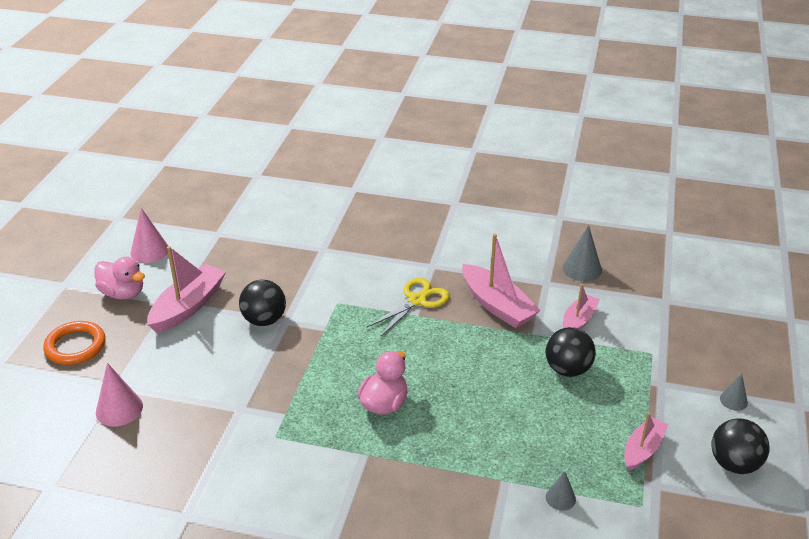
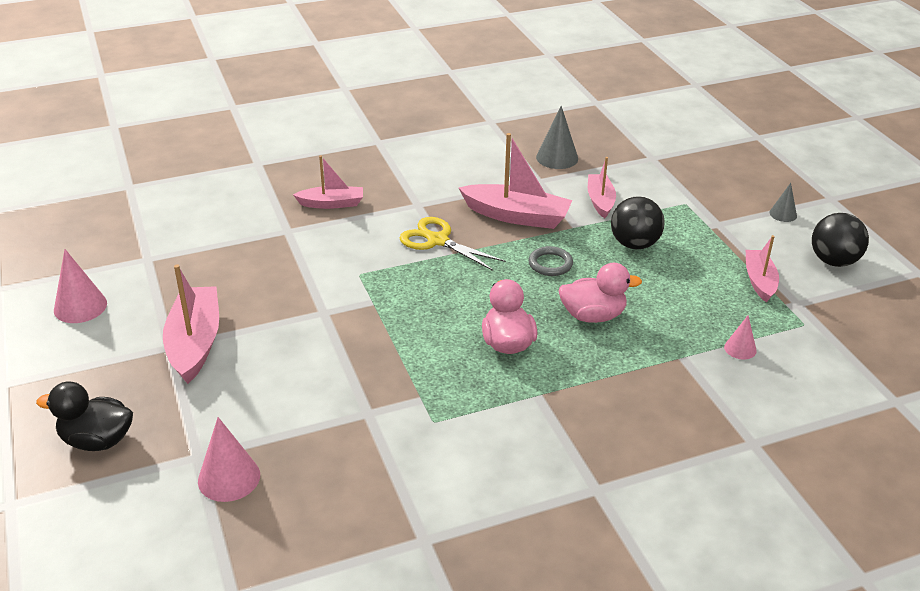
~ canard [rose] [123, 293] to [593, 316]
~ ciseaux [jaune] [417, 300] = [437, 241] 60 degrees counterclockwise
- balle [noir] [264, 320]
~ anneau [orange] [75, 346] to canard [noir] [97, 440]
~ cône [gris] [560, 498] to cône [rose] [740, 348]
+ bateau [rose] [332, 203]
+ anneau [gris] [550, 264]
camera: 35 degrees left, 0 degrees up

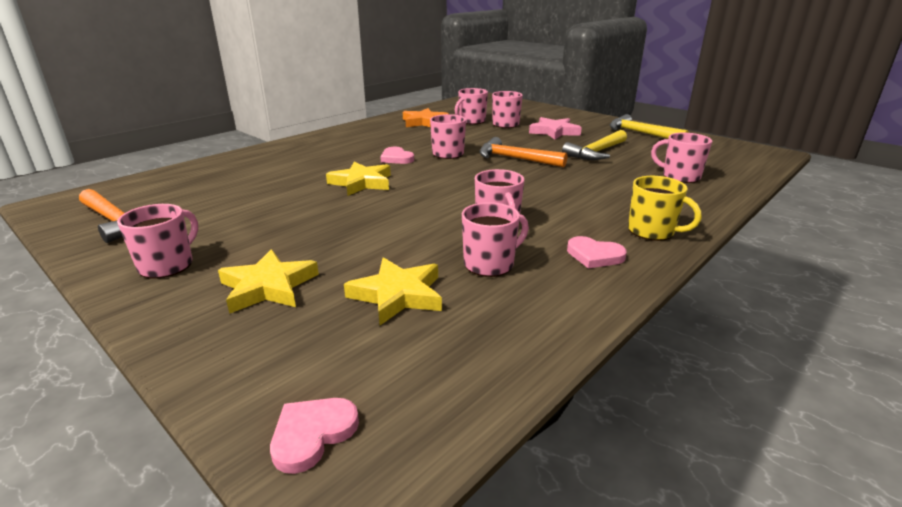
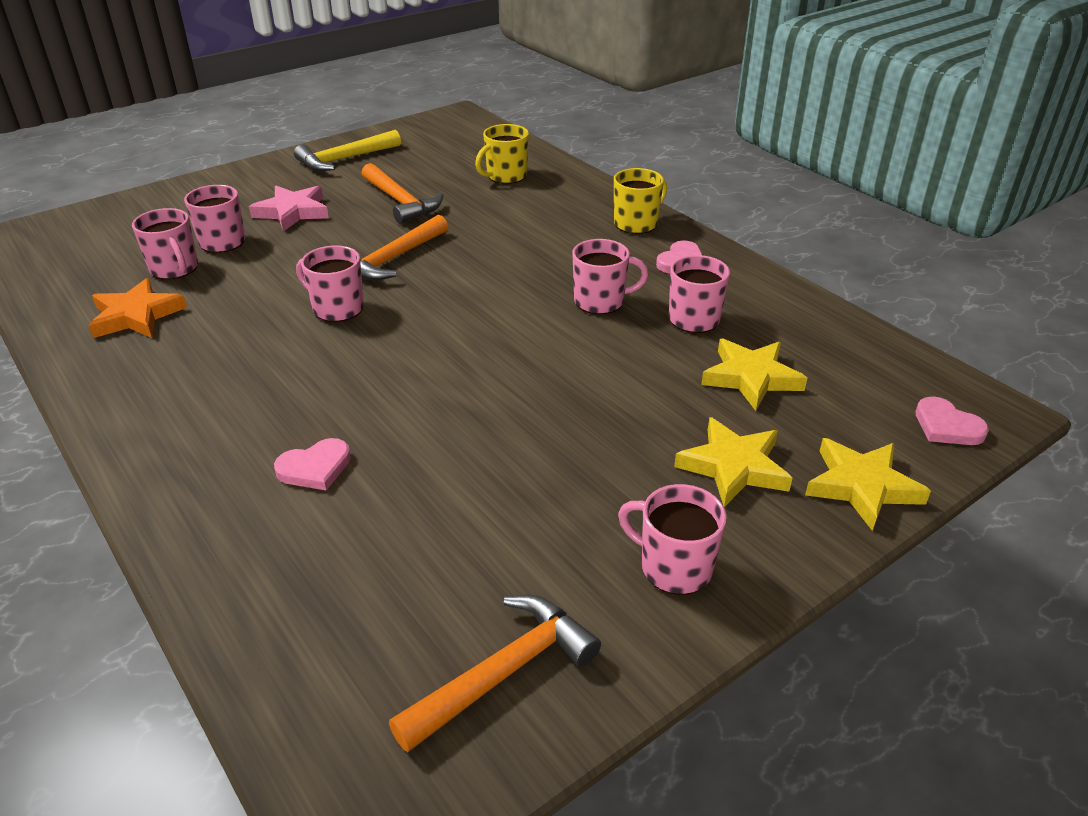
~ marteau [jaune] [596, 152] to marteau [orange] [401, 202]
~ tasse [rose] [679, 176] to tasse [jaune] [505, 176]
~ cœur [rose] [396, 158] to [315, 468]
~ étoile [jaune] [361, 183] to [862, 486]
camera: 80 degrees left, 10 degrees up

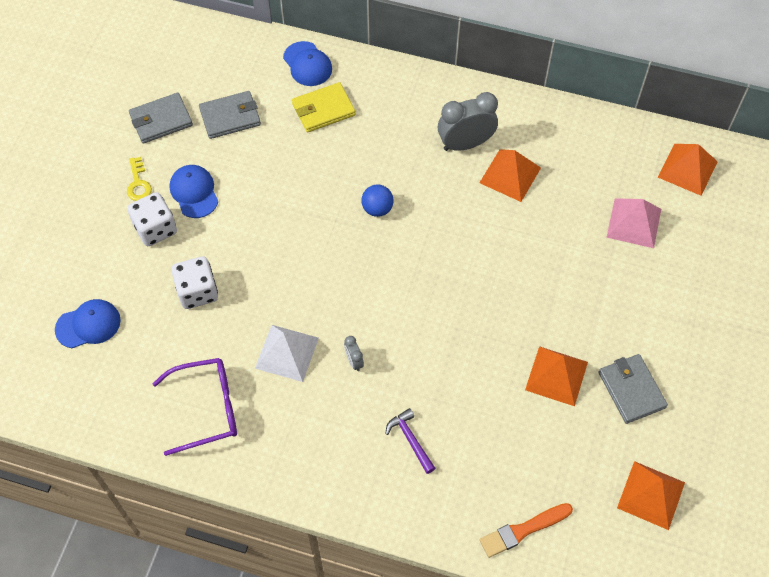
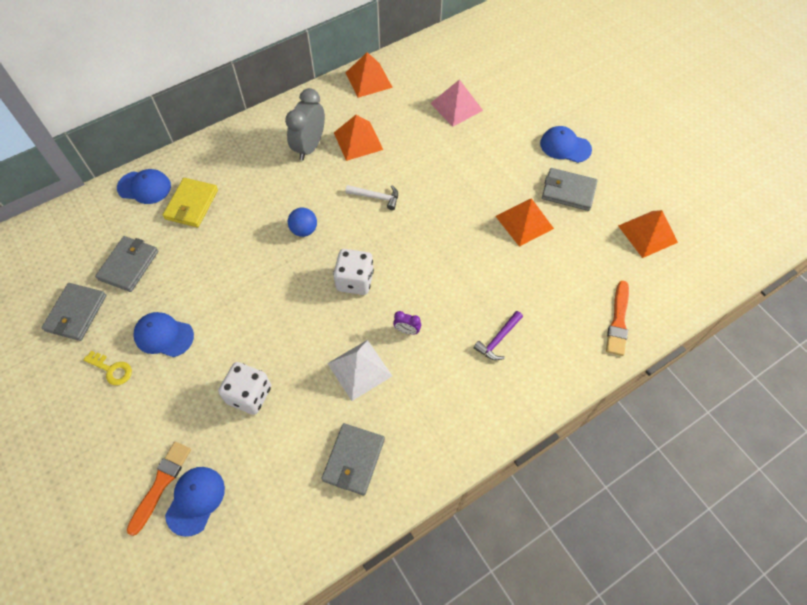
~ pyramide [orange] [687, 169] to [368, 80]
~ dé [blanc] [155, 229] to [355, 280]
~ réveil [gris] [354, 361] to réveil [violet] [407, 330]
~ lunettes [violet] [207, 408] to portefeuille [gris] [353, 460]
~ marteau [violet] [410, 440] = [498, 339] 60 degrees counterclockwise
+ casquette [bleu] [565, 146]
+ marteau [blanc] [376, 197]
+ pinceau [orange] [161, 484]
camera: 50 degrees left, 0 degrees up

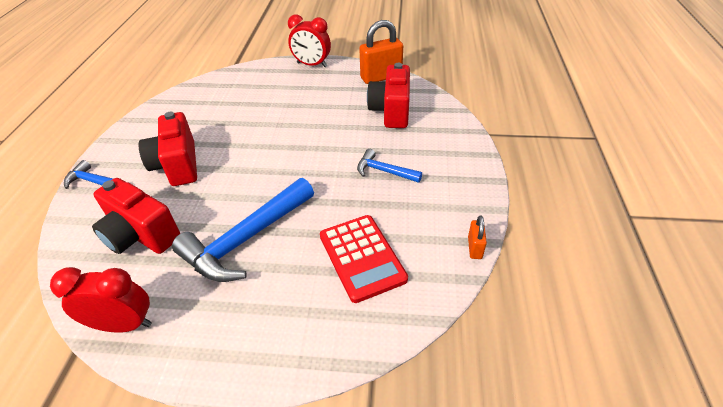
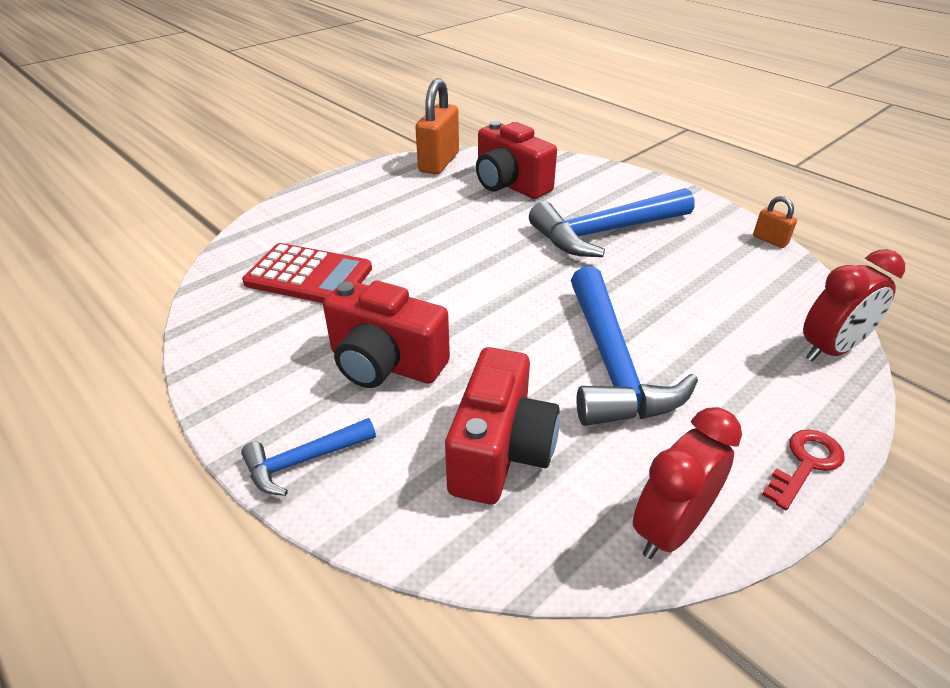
~ réveil [rouge] [312, 65] to [830, 350]
~ marteau [bleu] [384, 171] = [604, 232] x1.93
~ appareil photo [rouge] [141, 235] = [500, 452] 60 degrees counterclockwise
~ calculatrice [rouge] [362, 257] to [309, 276]
+ clé [rouge] [805, 464]
camera: 50 degrees left, 5 degrees down

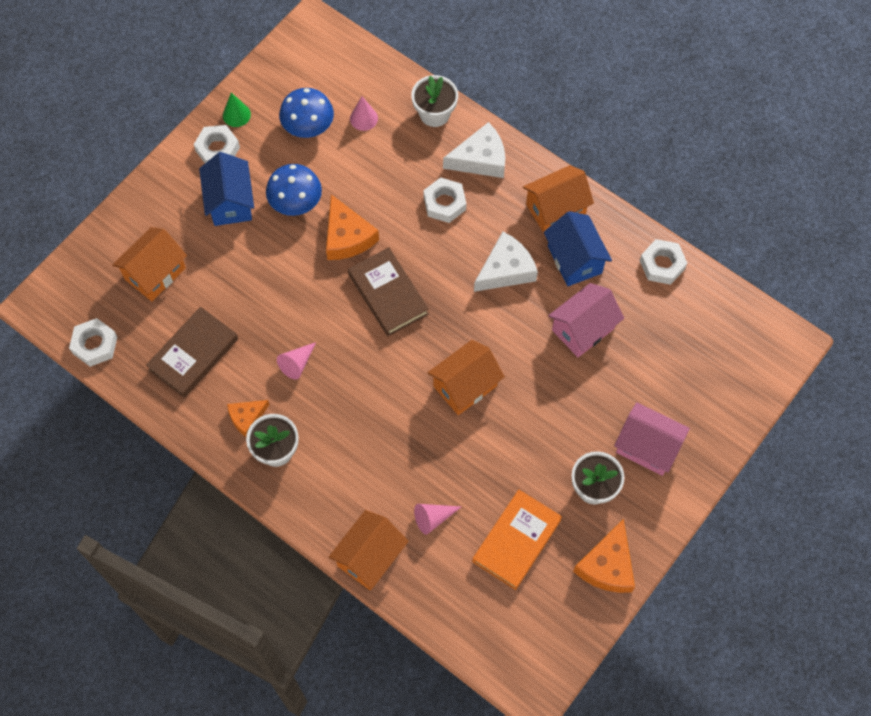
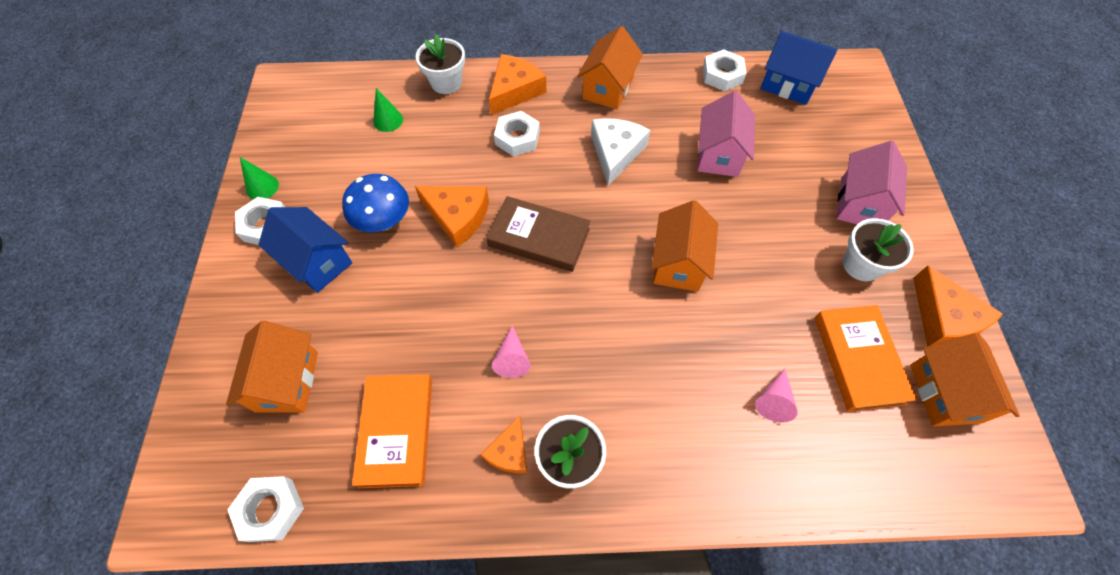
- champignon [bleu] [308, 127]
~ cône [rose] [363, 118] to cône [vert] [388, 120]
~ fromage [blanc] [480, 159] to fromage [orange] [515, 90]
~ maison [bleu] [574, 259] to [788, 85]
~ livre [marron] [193, 354] to livre [orange] [397, 431]
~ maison [rose] [647, 447] = [860, 203] 60 degrees counterclockwise
~ maison [orange] [370, 557] to [945, 393]
camera: 40 degrees left, 5 degrees down

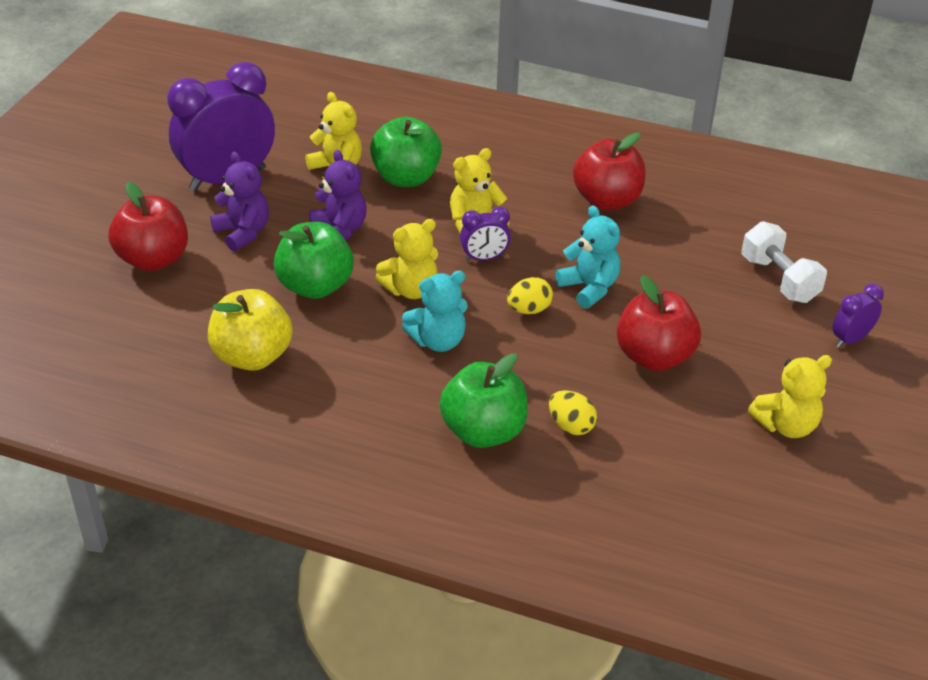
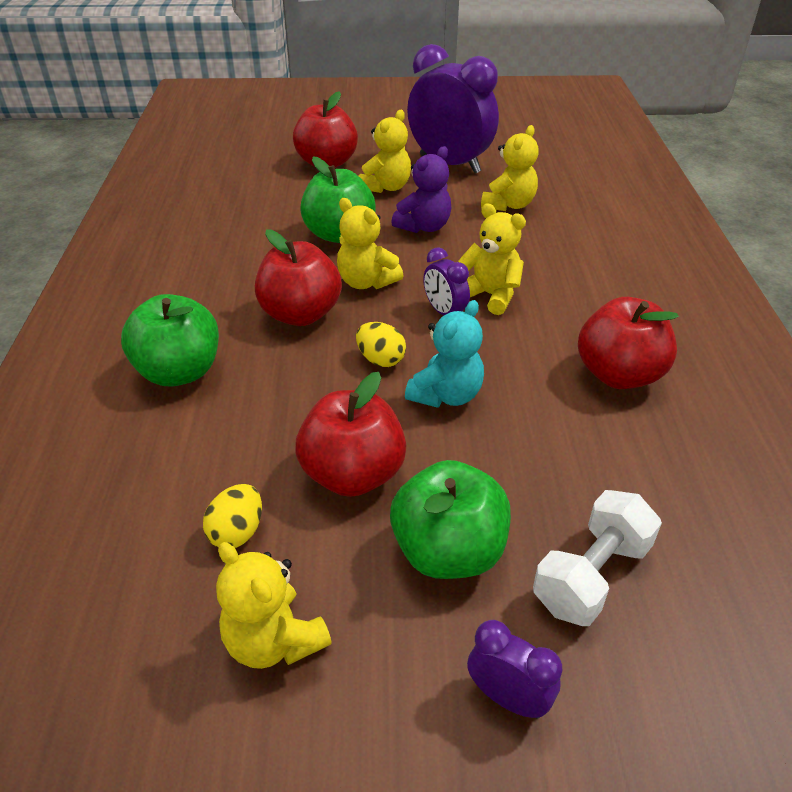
~ pomme [vert] [406, 178] to [448, 551]
~ ours en peluche [violet] [243, 232] to ours en peluche [jaune] [386, 187]
~ ours en peluche [turquoise] [438, 341] to pomme [rouge] [300, 314]
- pomme [jaune] [252, 356]
~ œuf [jaune] [571, 426] to [237, 532]
camera: 70 degrees right, 0 degrees up

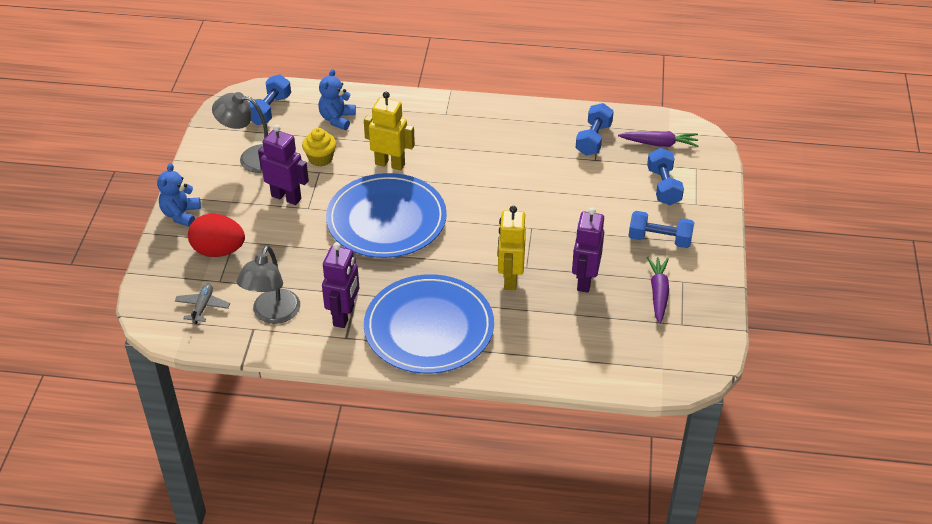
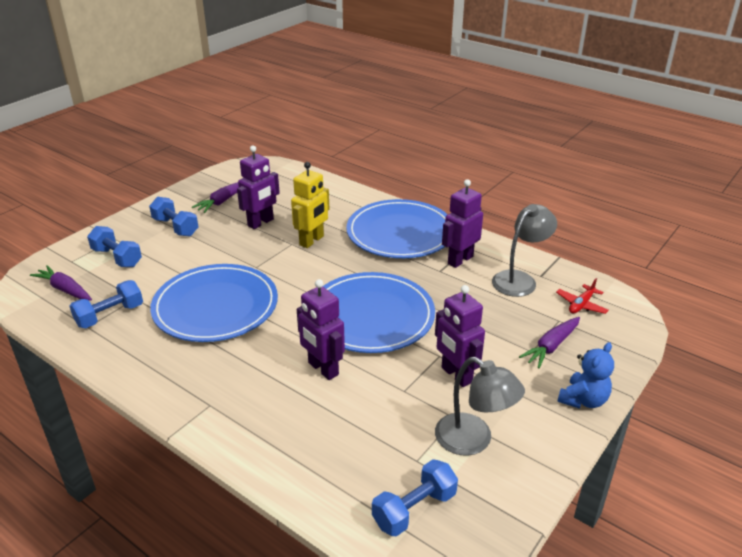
- ours en peluche [bleu] [337, 119]
~ robot [jaune] [390, 164] to robot [violet] [323, 369]
- muffin [jaune] [320, 159]
~ haltère [bleu] [663, 186] = [117, 257] 75 degrees counterclockwise
~ œuf [rouge] [218, 251] to carotte [violet] [551, 346]
~ avion [gris] [203, 306] to avion [rouge] [581, 305]
+ assiette [bleu] [215, 307]
camera: 150 degrees left, 10 degrees down

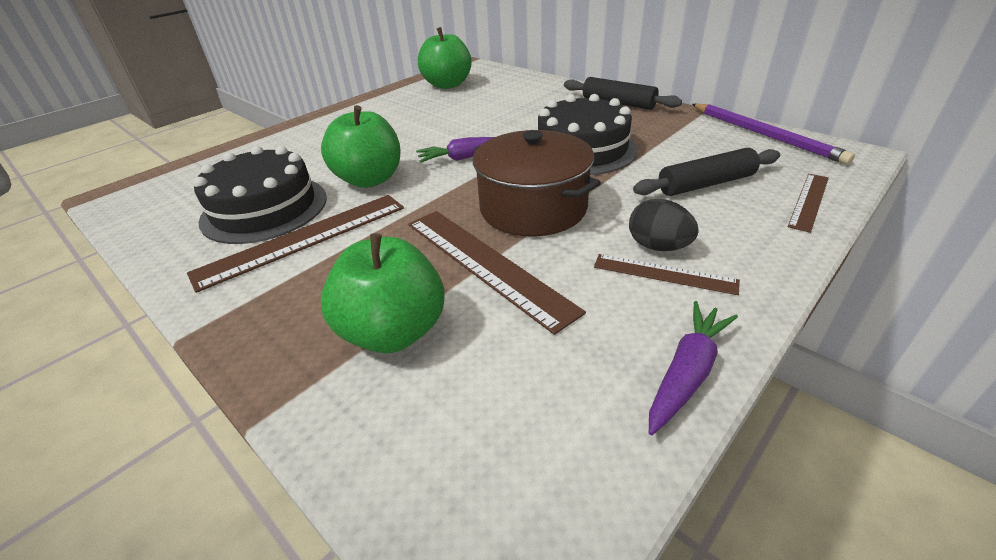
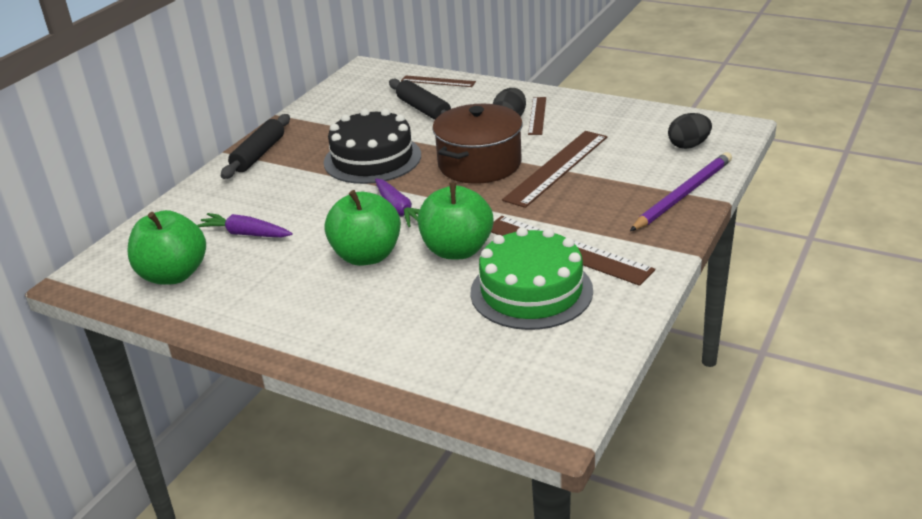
~ crayon [violet] [764, 135] to [683, 194]
~ gâteau [noir] [264, 208] to gâteau [vert] [531, 291]
~ pomme [vert] [393, 331] to [367, 256]
~ carotte [violet] [687, 372] to [245, 234]
+ œuf [noir] [688, 145]
camera: 105 degrees left, 5 degrees down

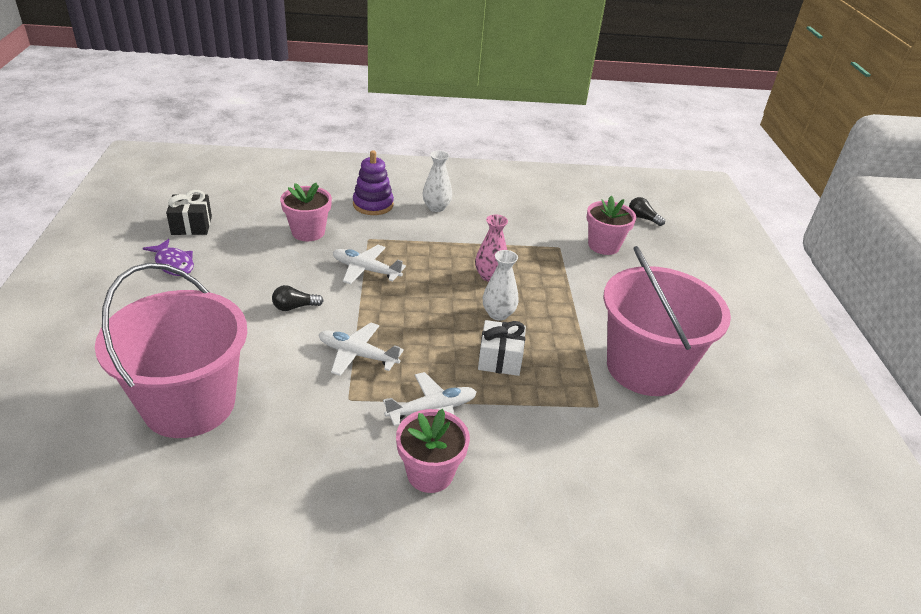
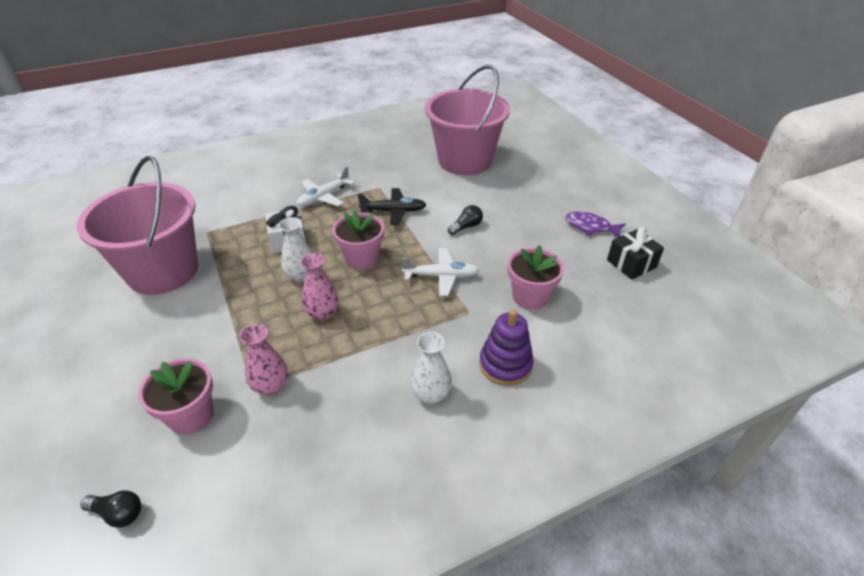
~ avion [blanc] [357, 355] to avion [noir] [393, 211]
~ pot de fleurs [rose] [430, 473] to [362, 259]
+ vase [rose] [271, 386]
camera: 160 degrees right, 5 degrees up

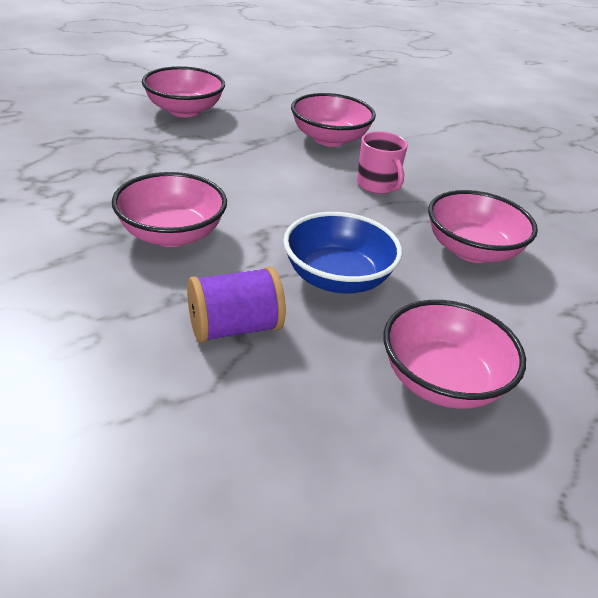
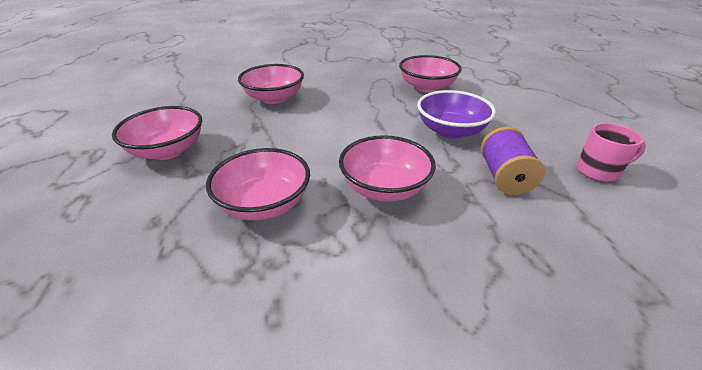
~ tasse [rose] [377, 185] to [598, 171]
~ bol [bleu] [337, 278] to bol [violet] [450, 131]
~ bol [rose] [442, 381] to [264, 204]
camera: 65 degrees left, 0 degrees up

